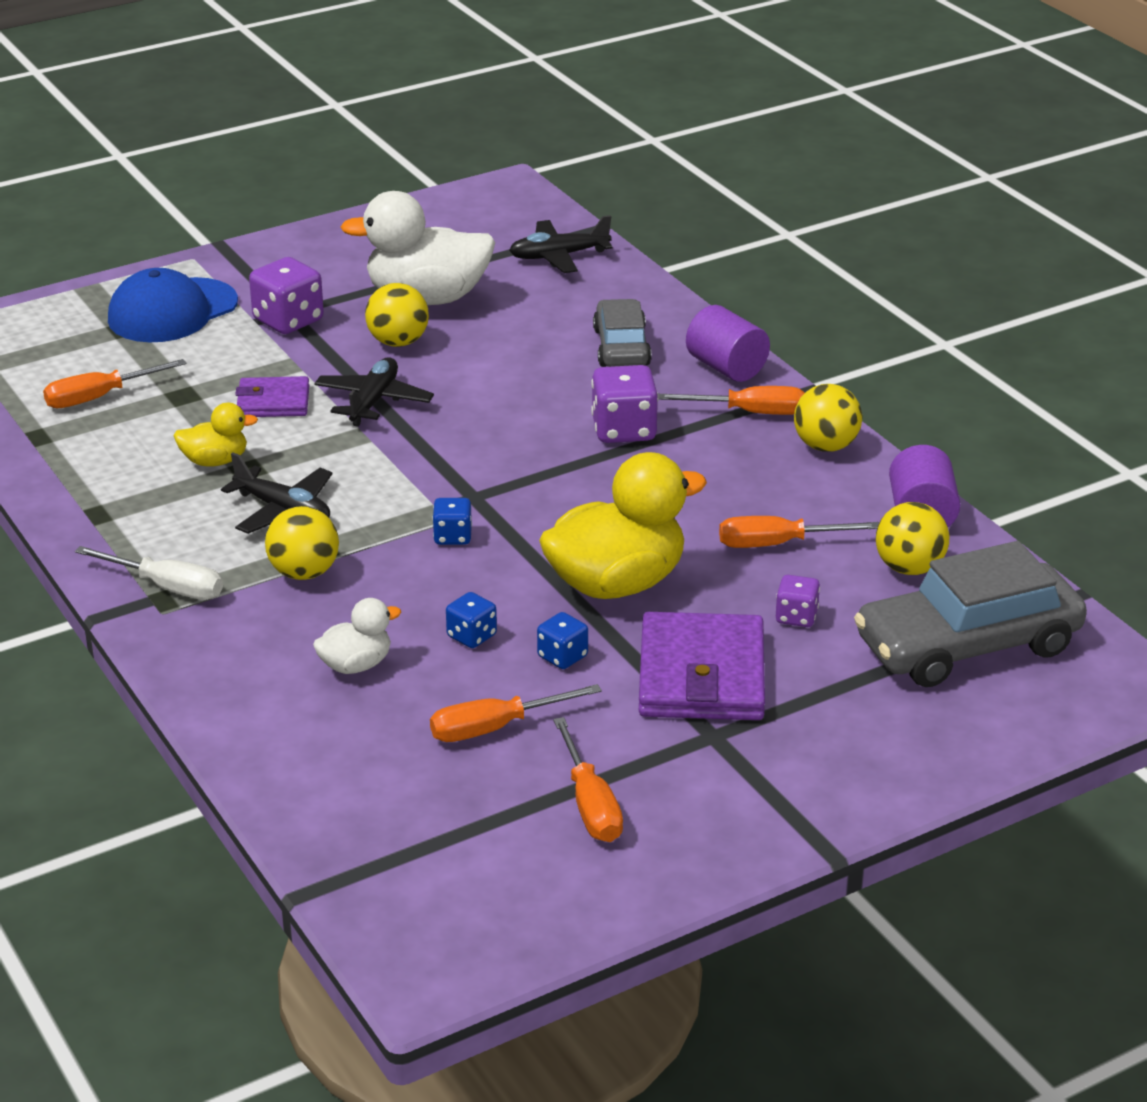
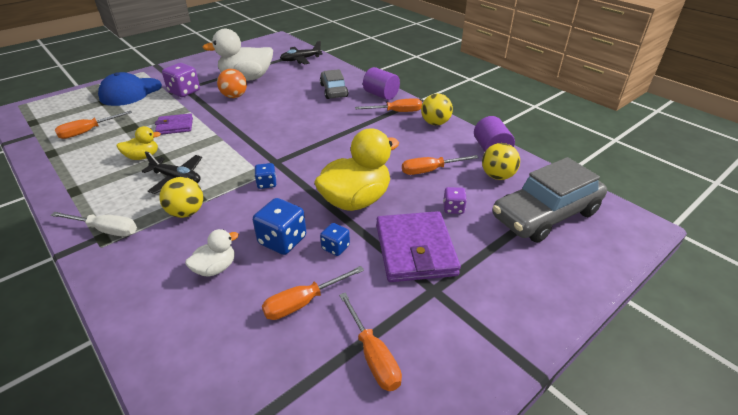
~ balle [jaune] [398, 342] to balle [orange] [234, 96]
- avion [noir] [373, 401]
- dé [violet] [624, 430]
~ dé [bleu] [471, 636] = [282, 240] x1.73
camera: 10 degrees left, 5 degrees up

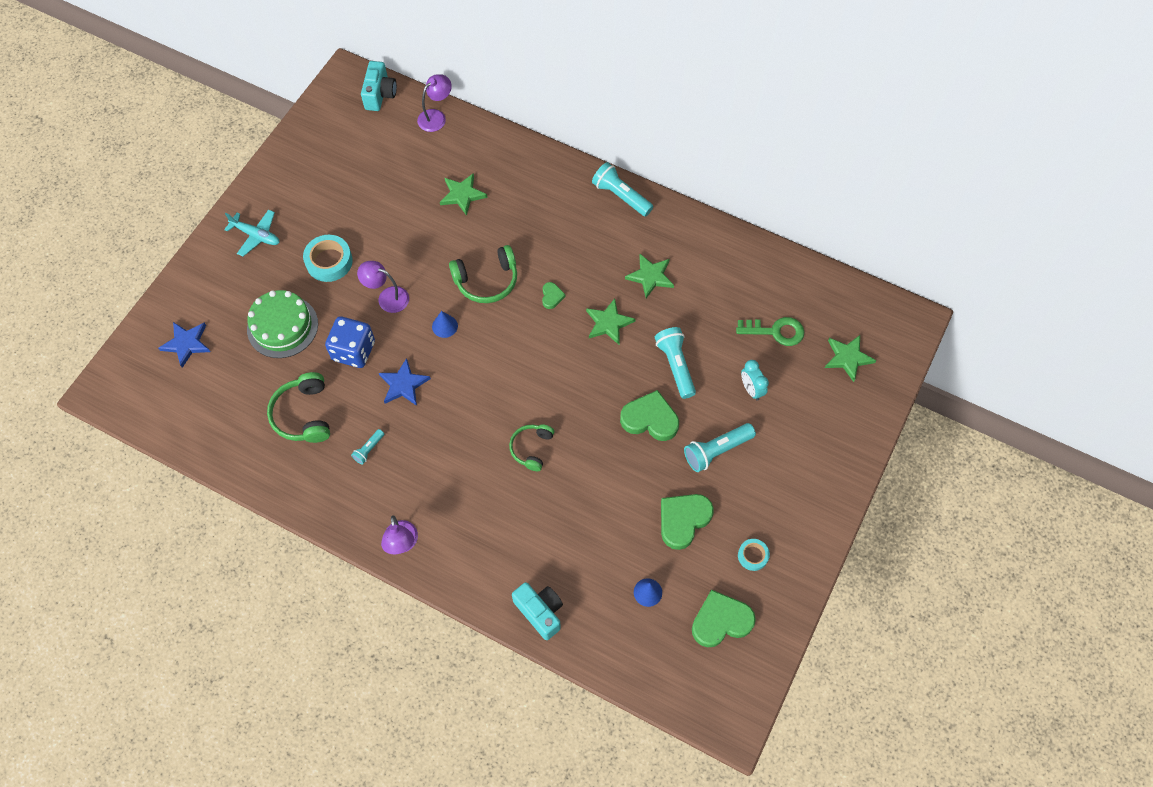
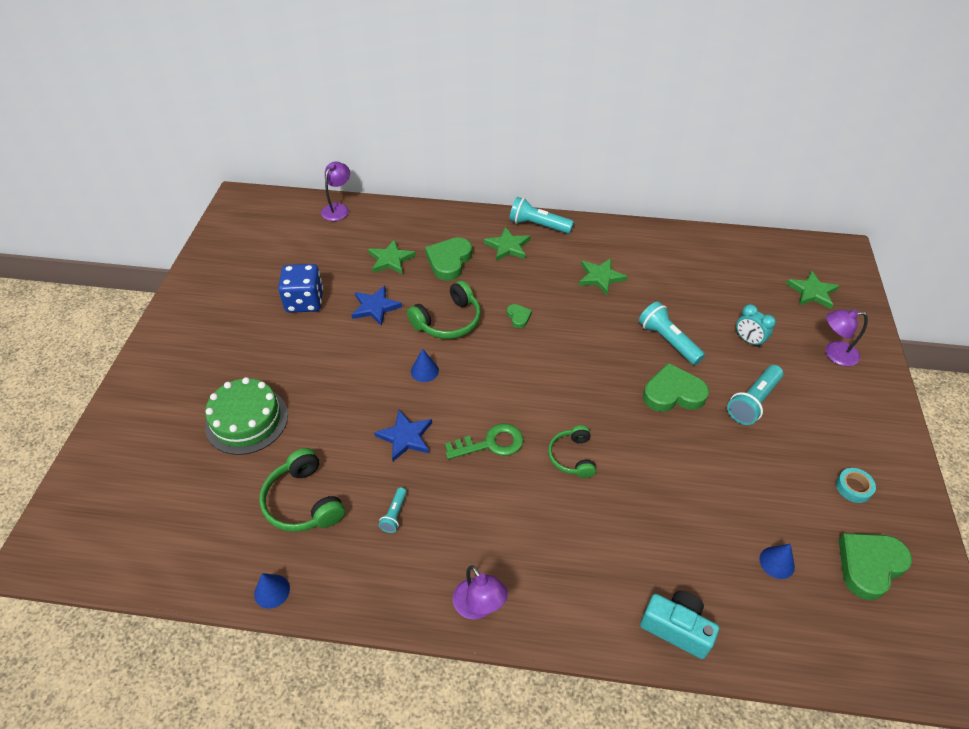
- appareil photo [turquoise] [380, 94]
- avion [turquoise] [256, 235]
- ruban adhésif [turquoise] [329, 261]
~ lampe [violet] [387, 297] to [834, 354]
~ étoile [vert] [608, 323] to [508, 246]
~ dé [bleu] [353, 351] to [304, 301]
~ clé [vert] [776, 331] to [491, 443]
~ étoile [bleu] [186, 344] to [375, 307]
~ cœur [vert] [683, 520] to [449, 261]
+ cône [bleu] [272, 591]
camera: 20 degrees left, 15 degrees down

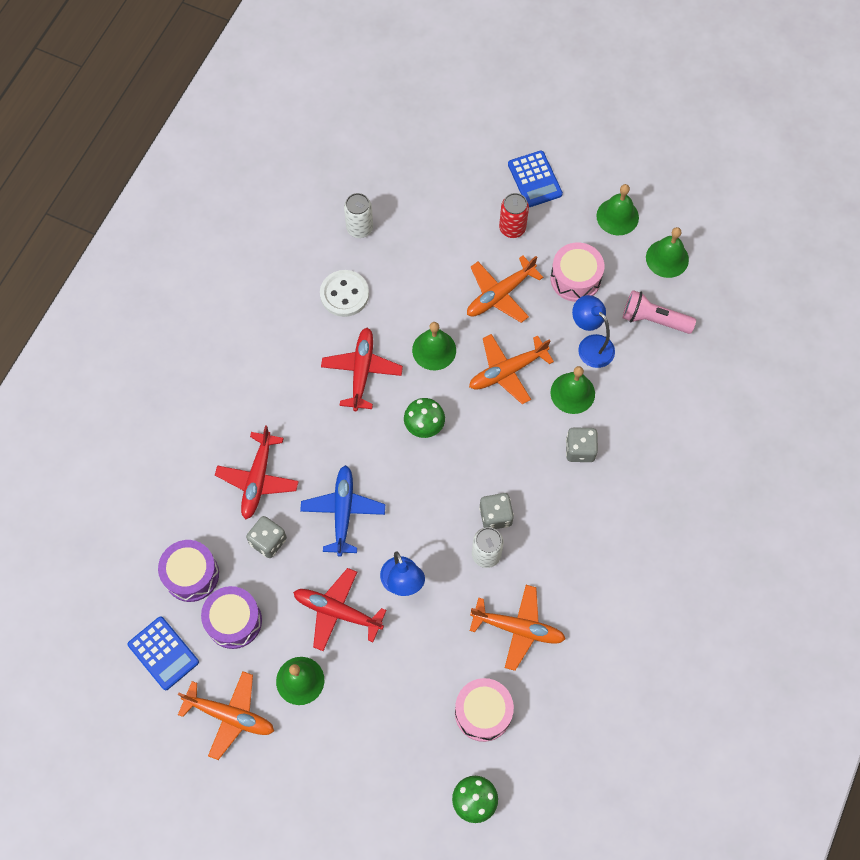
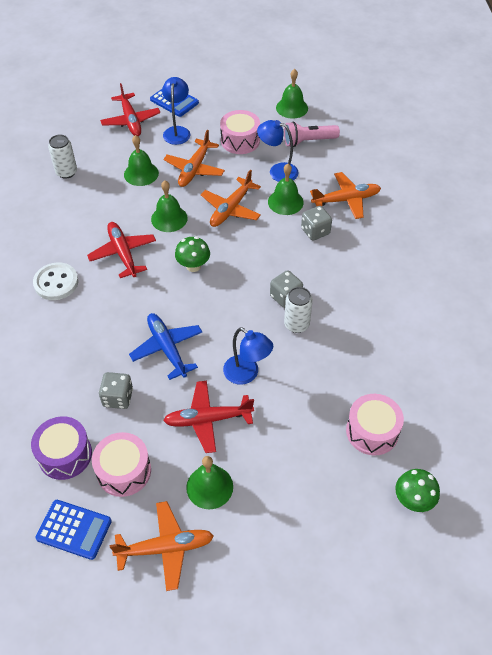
~ cloche [vert] [617, 216] to [141, 173]
~ canette [rouge] [512, 228] to lampe [bleu] [177, 131]
~ bouton [blanc] [344, 294] to [56, 283]
~ avion [rouge] [258, 479] to [131, 120]
~ avion [orange] [517, 628] to [346, 200]
~ tambour [violet] [234, 621] to tambour [rose] [124, 471]
camera: 30 degrees left, 15 degrees down

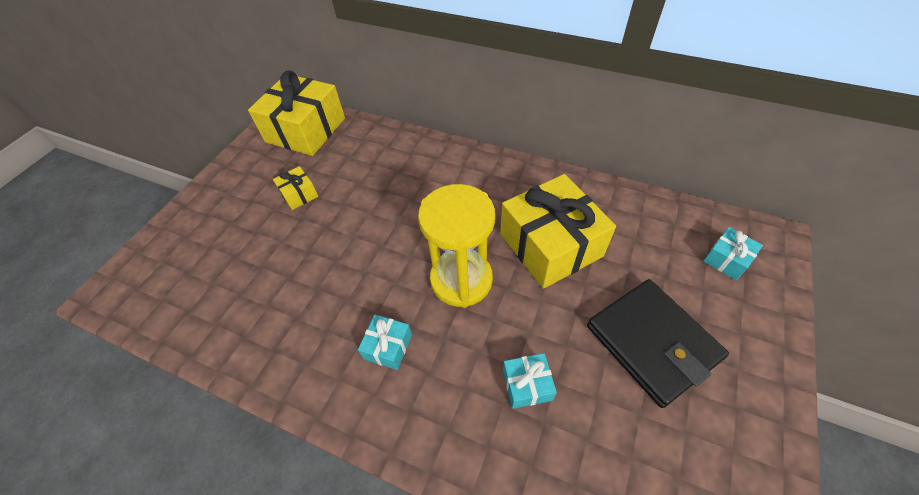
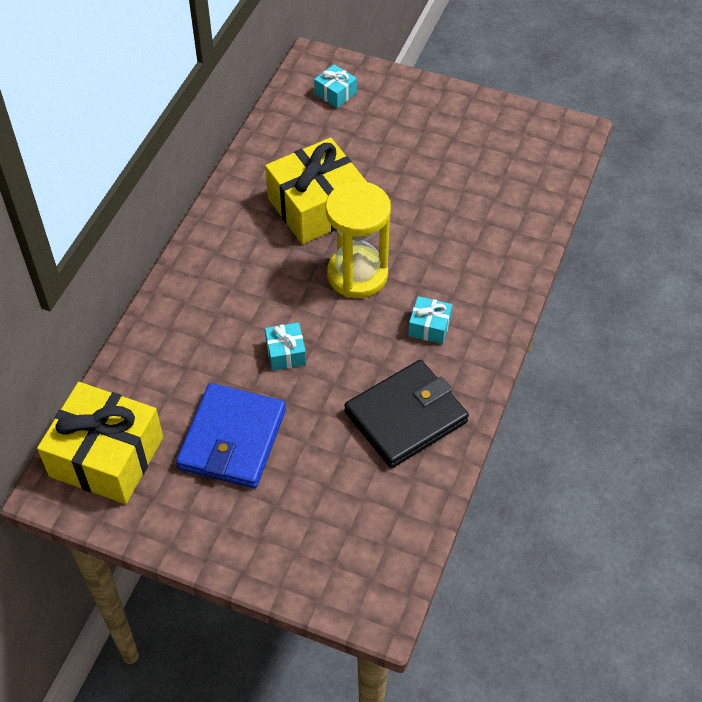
~ cadeau [jaune] [299, 194] to portefeuille [bleu] [232, 439]
~ portefeuille [noir] [652, 342] to [406, 417]
~ cadeau [turquoise] [527, 385] to [286, 353]
camera: 95 degrees left, 0 degrees up

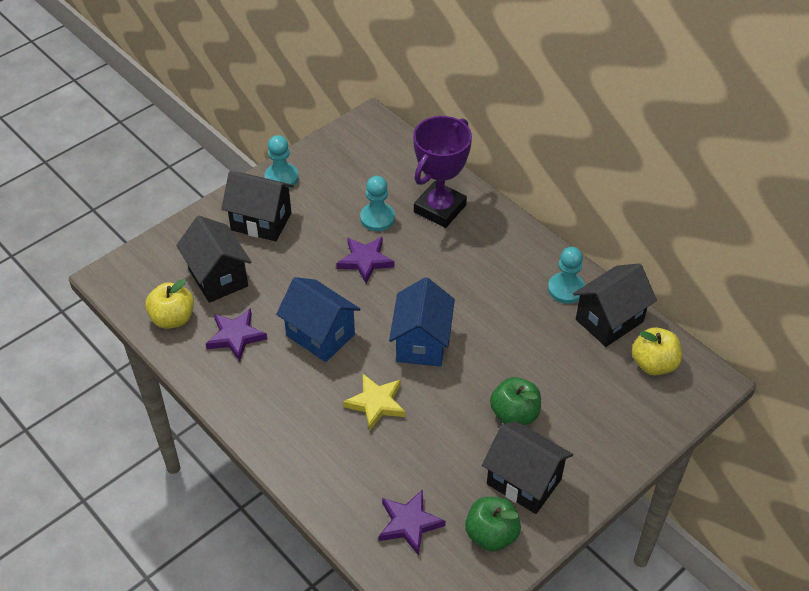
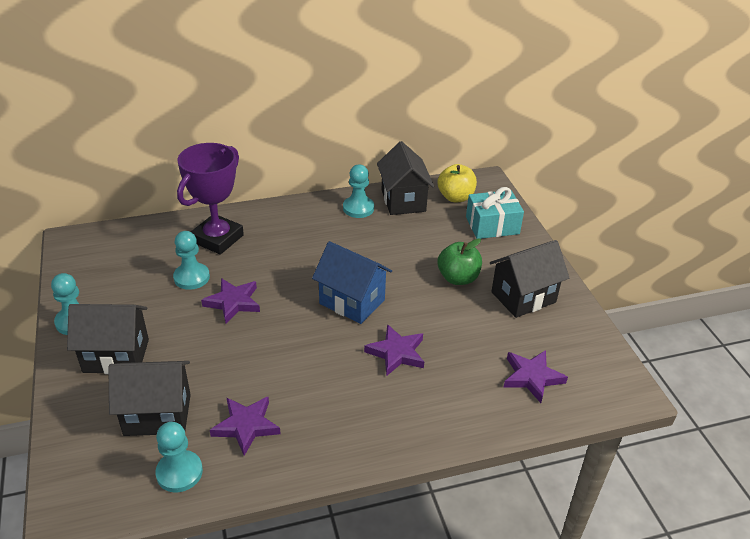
~ trophée [violet] [440, 209] = [217, 238] 60 degrees clockwise
~ maison [noir] [261, 221] = [116, 356] 45 degrees clockwise
- maison [bleu] [320, 335]
~ pomme [jaune] [173, 318] to pion [turquoise] [179, 472]
~ étoile [jaune] [376, 403] to étoile [violet] [396, 353]
- pomme [vert] [491, 534]
+ cadeau [turquoise] [492, 225]
camera: 65 degrees left, 10 degrees down

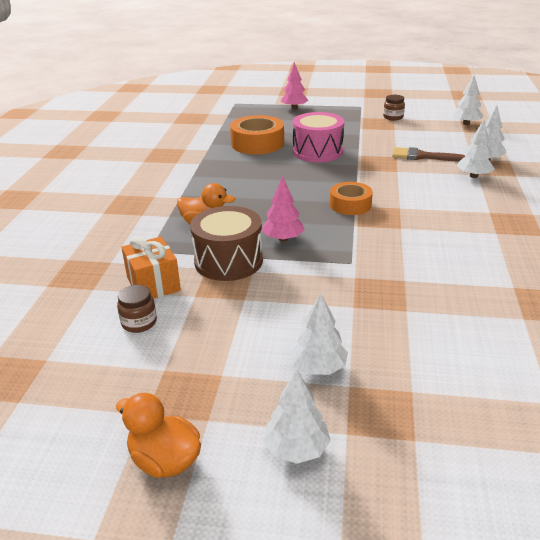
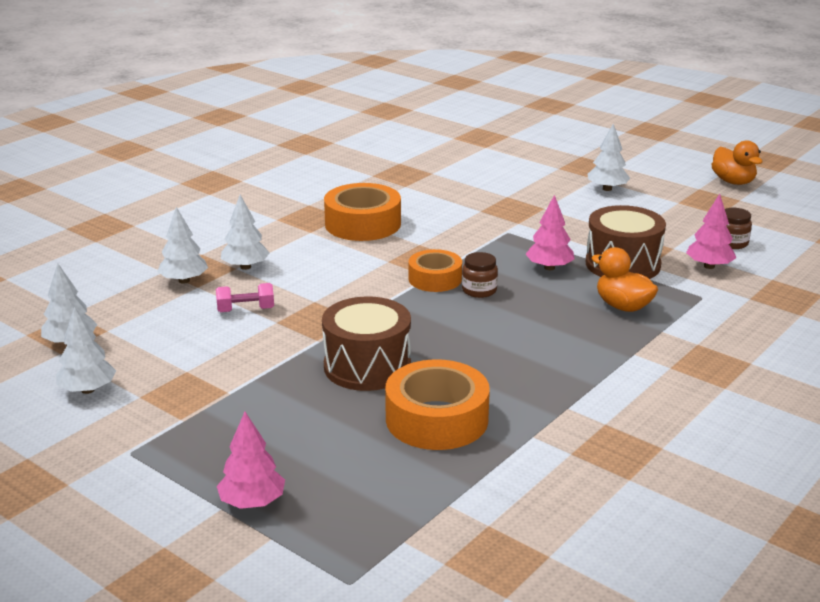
~ bocal [marron] [393, 117] to [479, 290]
~ tambour [rose] [317, 152] to tambour [marron] [367, 366]
~ pinceau [marron] [422, 156] to haltère [rose] [246, 310]
~ cadeau [orange] [153, 284] to arbre [rose] [709, 266]
~ arbre [blanc] [296, 448] to [87, 390]
+ ruban adhésif [orange] [363, 224]
camera: 150 degrees left, 5 degrees down

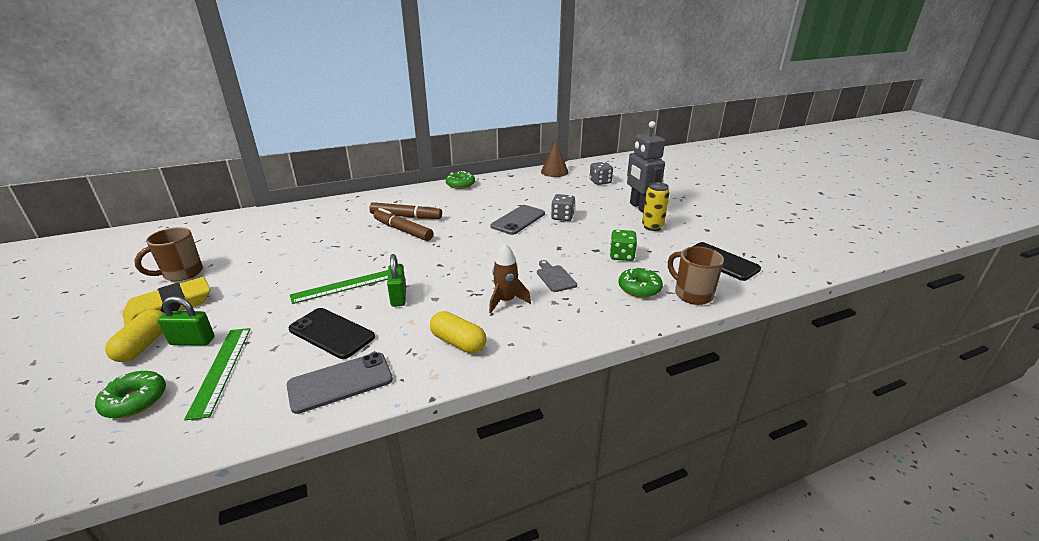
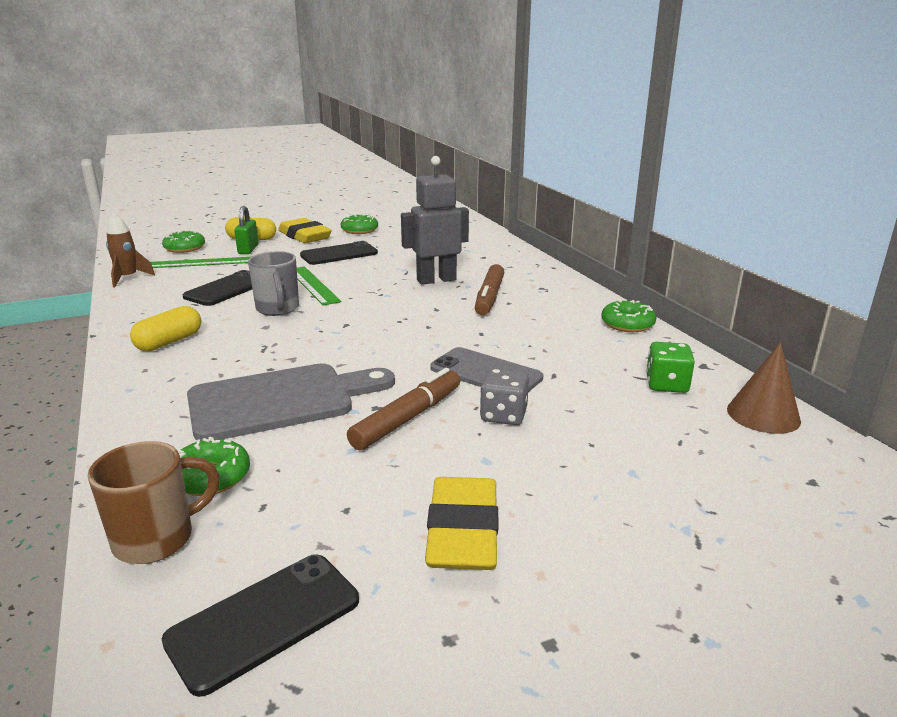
~ robot [gris] [640, 207] to [436, 280]
- dé [gris] [600, 182]
~ canette [jaune] [652, 227] to gomme [jaune] [463, 531]
~ feutre [marron] [403, 230] to [407, 418]
~ tasse [marron] [182, 274] to beignet [vert] [359, 230]
~ dé [vert] [621, 256] to [666, 385]
~ fusée [marron] [506, 301] to [128, 278]
~ cadenas [vert] [398, 297] to tasse [gris] [278, 309]
~ planche à découper [gris] [555, 277] = [281, 400] x2.27
- téléphone [gris] [340, 382]
+ téléphone [noir] [339, 254]
camera: 90 degrees right, 5 degrees down

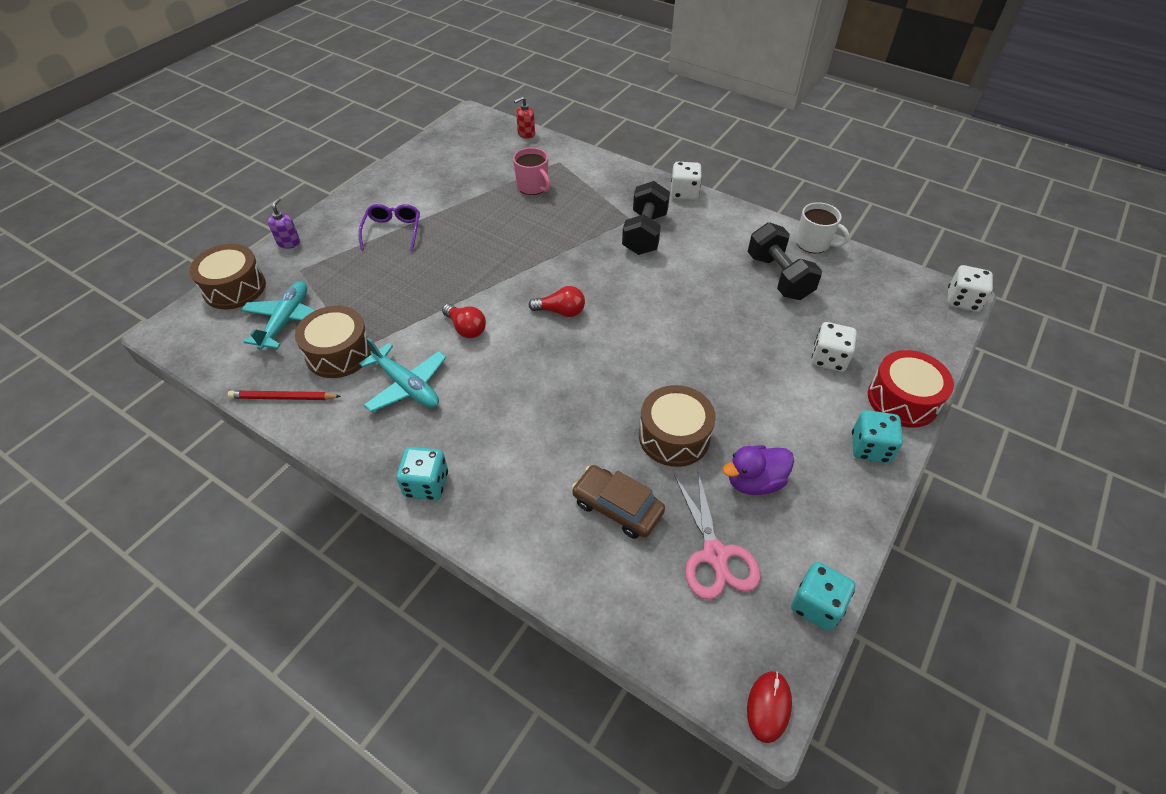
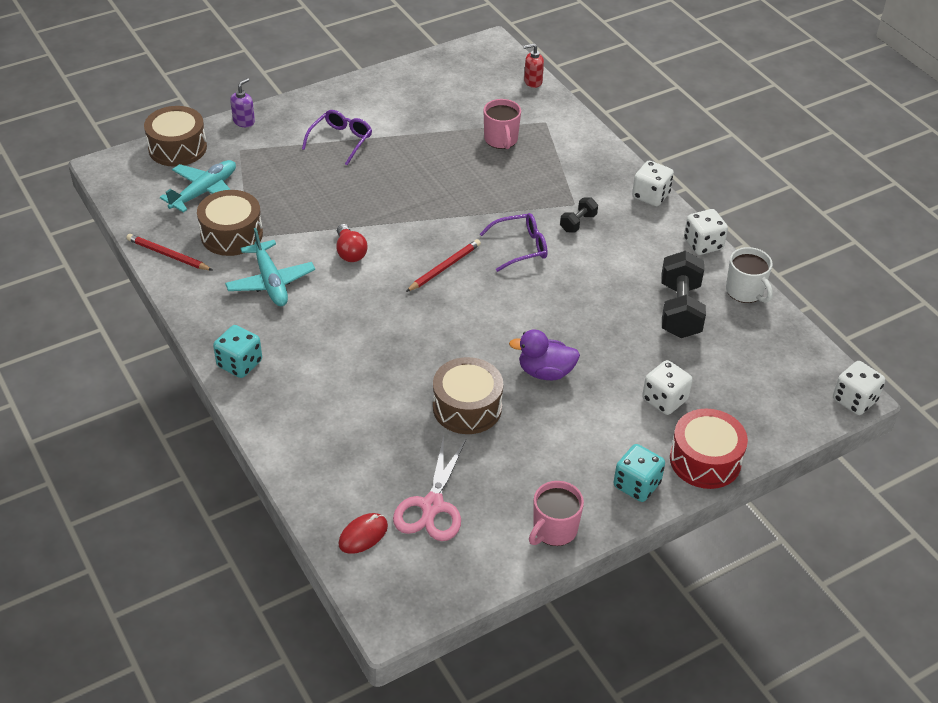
~ haltère [noir] [645, 233] = [578, 223] x0.51
~ ampoule [rouge] [561, 311] to crayon [rouge] [444, 267]
~ canard [violet] [754, 481] to [545, 372]
- voiture [marron] [617, 507]
- dé [turquoise] [816, 605]
~ souris [rouge] [768, 706] to [363, 535]
+ dé [blanc] [703, 244]
+ lunettes [violet] [520, 247]
+ tasse [rose] [554, 530]
camera: 25 degrees right, 5 degrees down

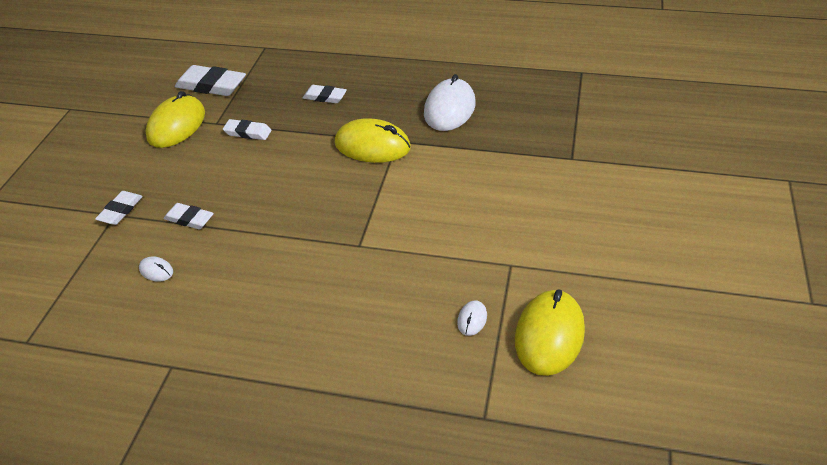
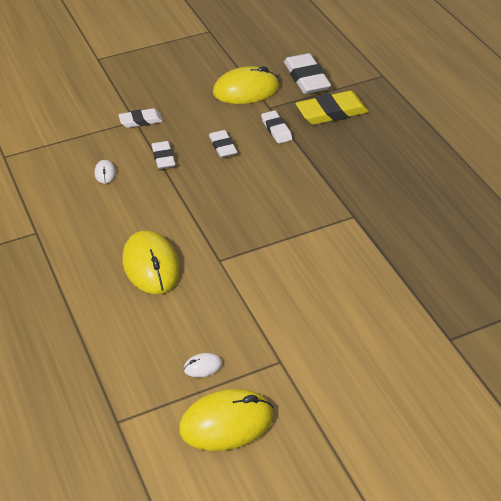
- souris [blanc] [449, 109]
~ gomme [blanc] [325, 97] to [223, 146]
~ souris [jaune] [372, 146] to [151, 265]
+ gomme [jaune] [331, 112]
camera: 50 degrees right, 0 degrees up

